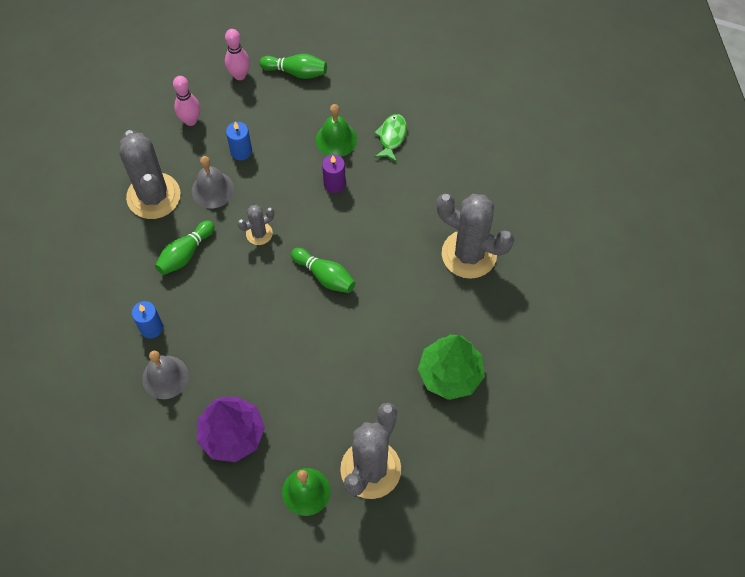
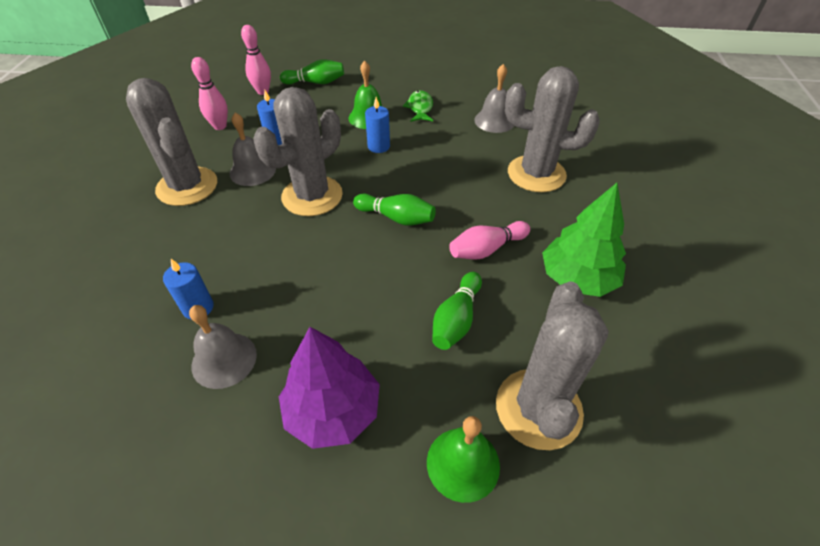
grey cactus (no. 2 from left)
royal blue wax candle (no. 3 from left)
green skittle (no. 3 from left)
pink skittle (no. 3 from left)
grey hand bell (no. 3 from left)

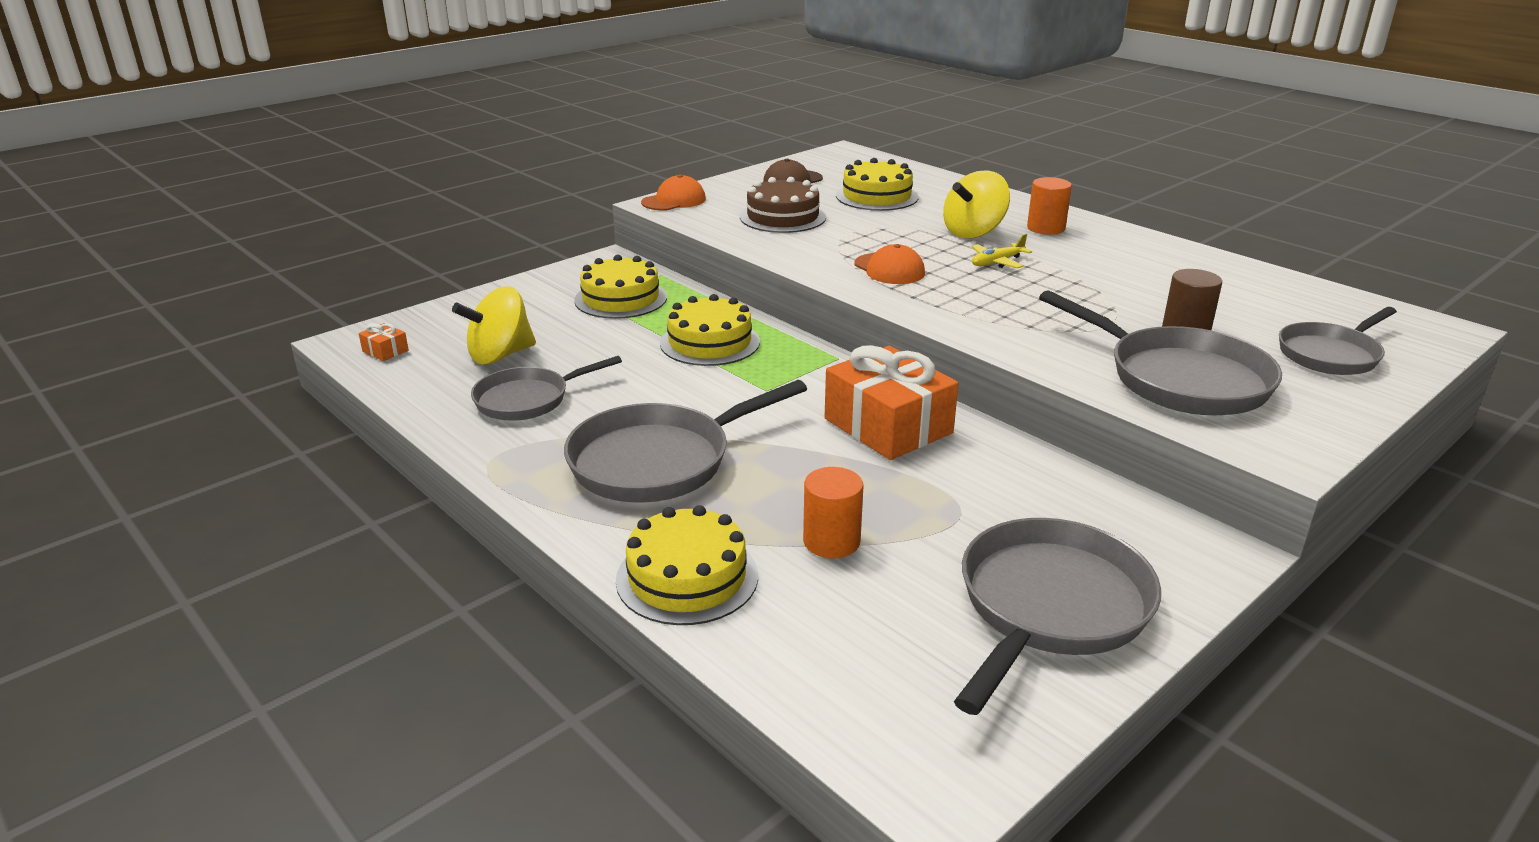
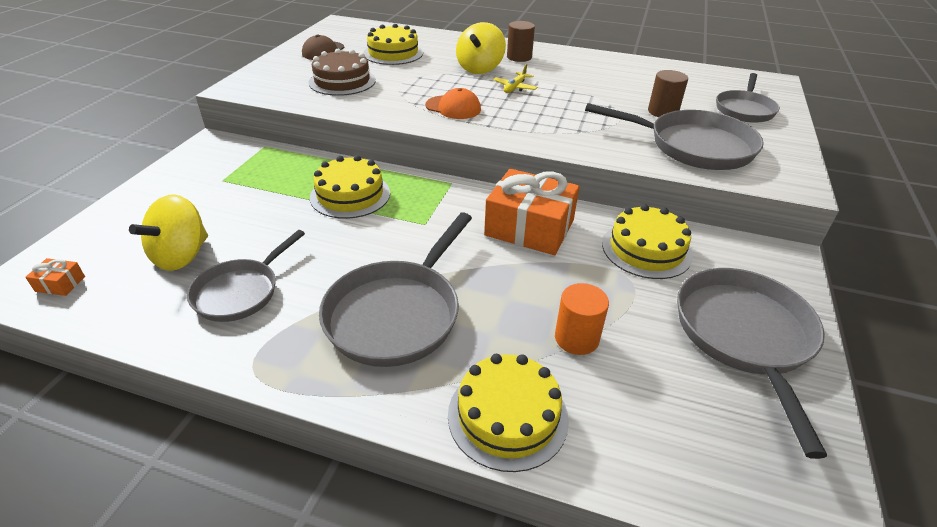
russet cylinder (no. 1 from left)
yellow layer cake (no. 4 from left)
orange-coloured peaked cap (no. 1 from left in the first image)

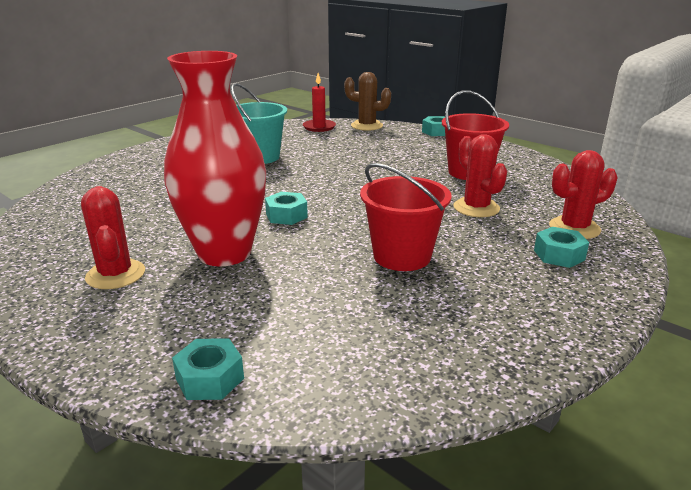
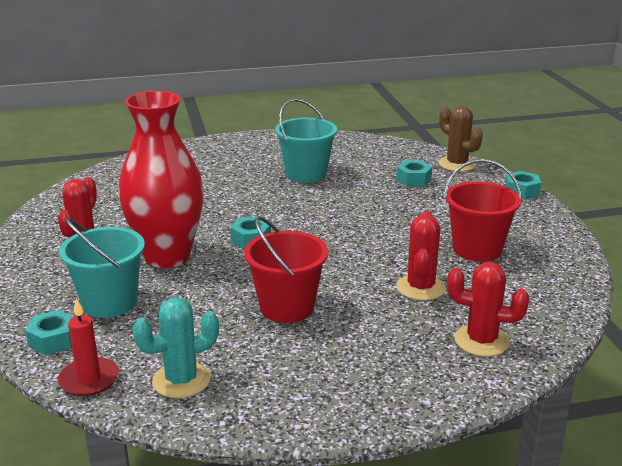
scarlet wax candle
turquoise sand bucket (no. 1 from left)
turquoise cactus
turquoise nut (no. 3 from left)

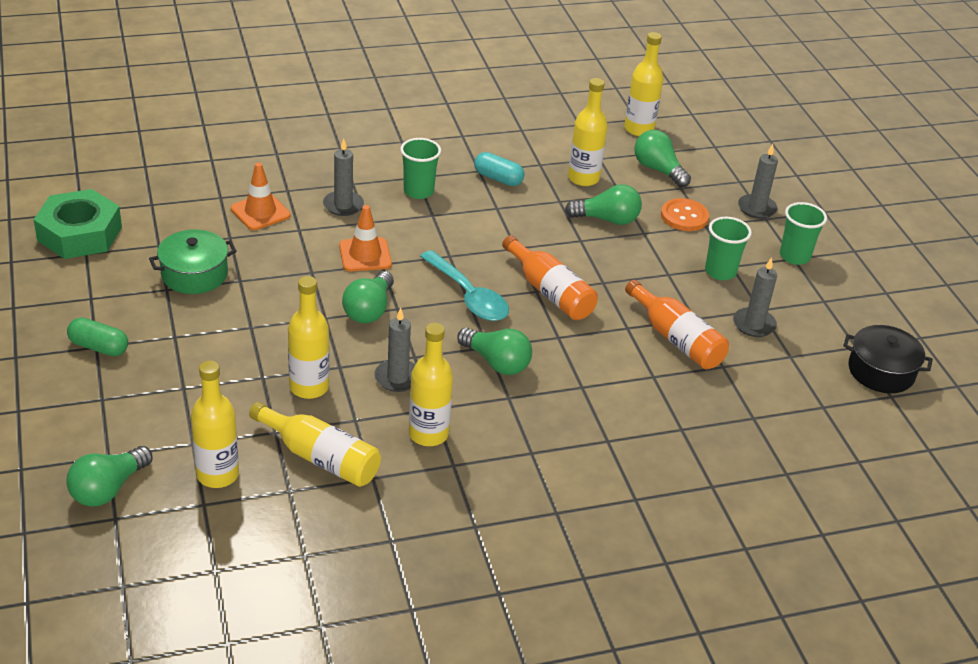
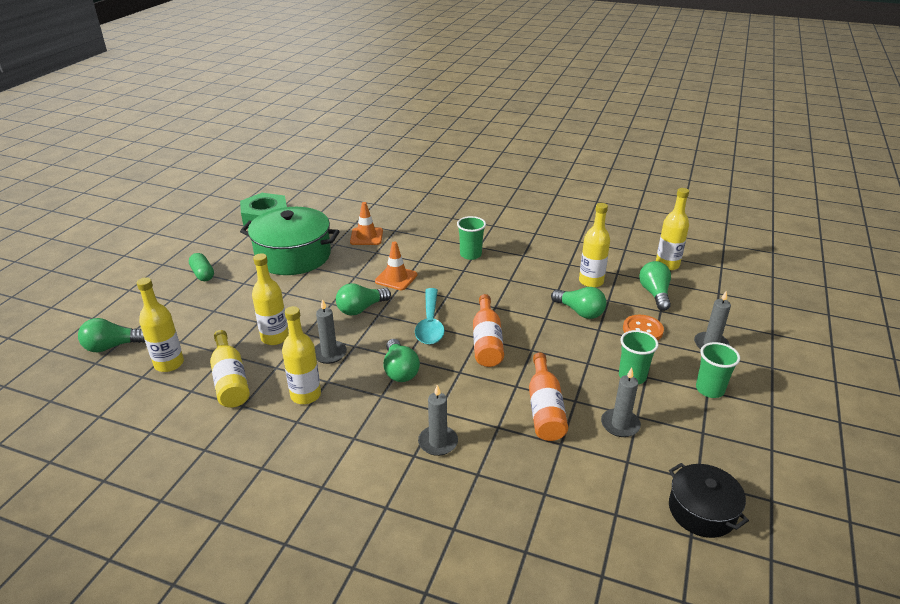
green pot
grey wax candle (no. 2 from left)
turquoise capsule

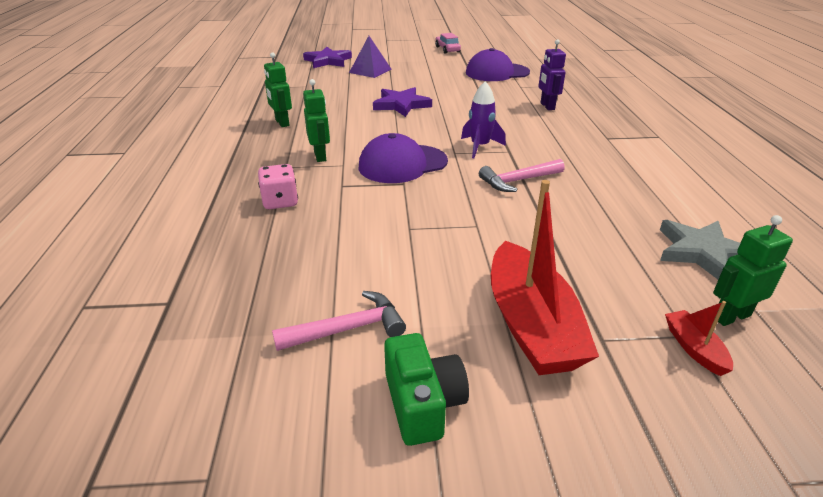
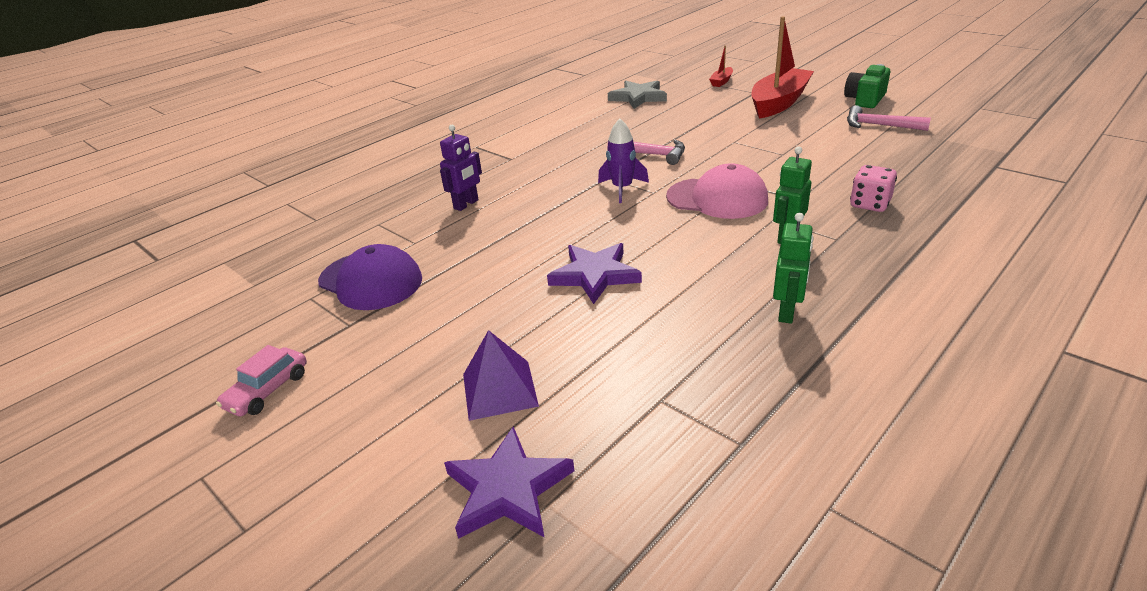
pink peaked cap
green robot (no. 3 from left in the first image)

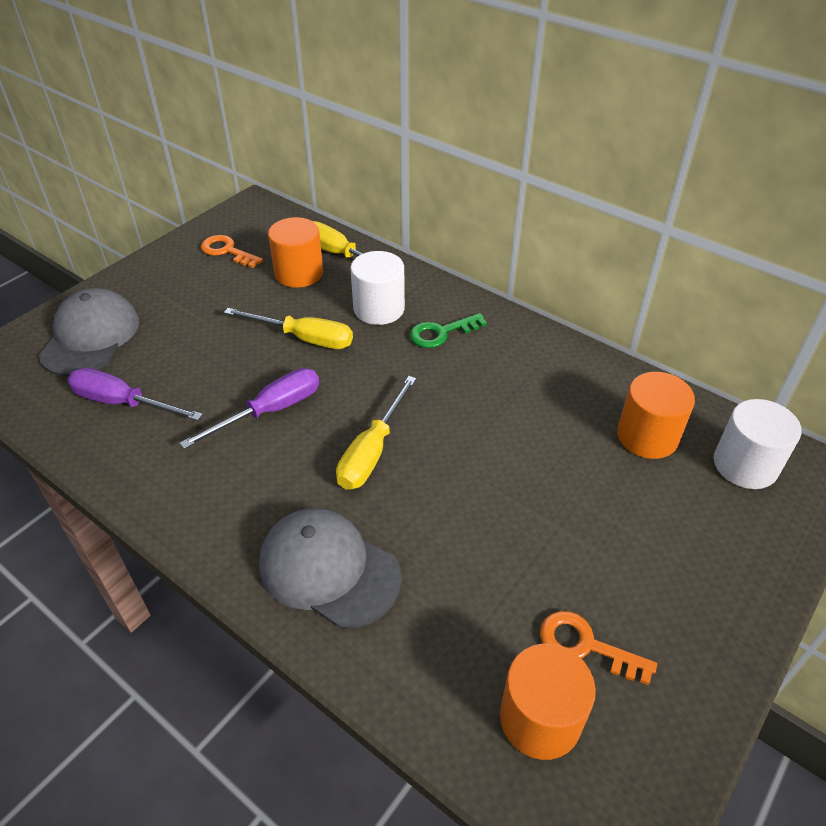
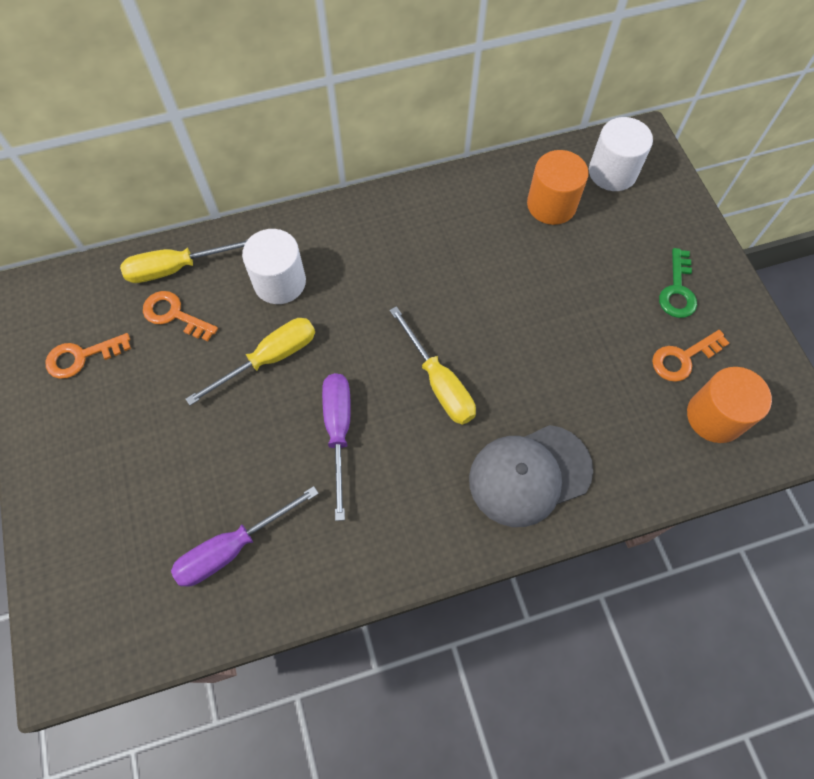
orange-coloured key (no. 2 from left)
green key
grey peaked cap (no. 1 from left in the first image)

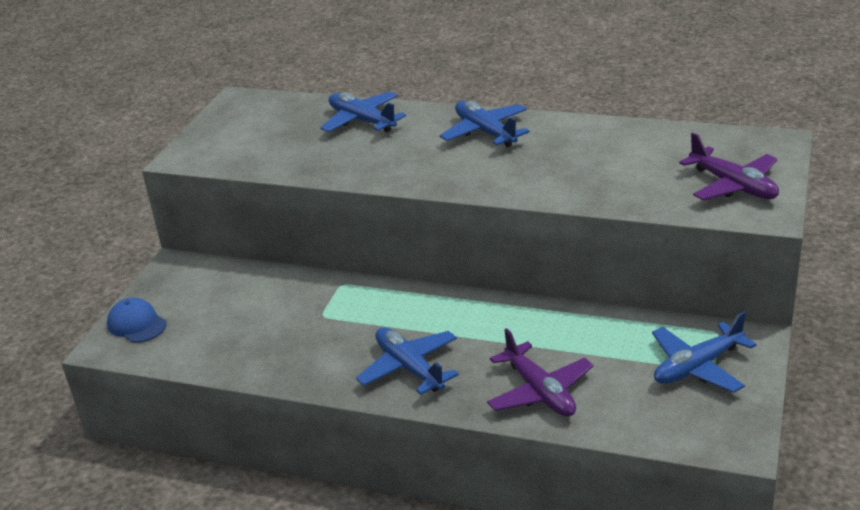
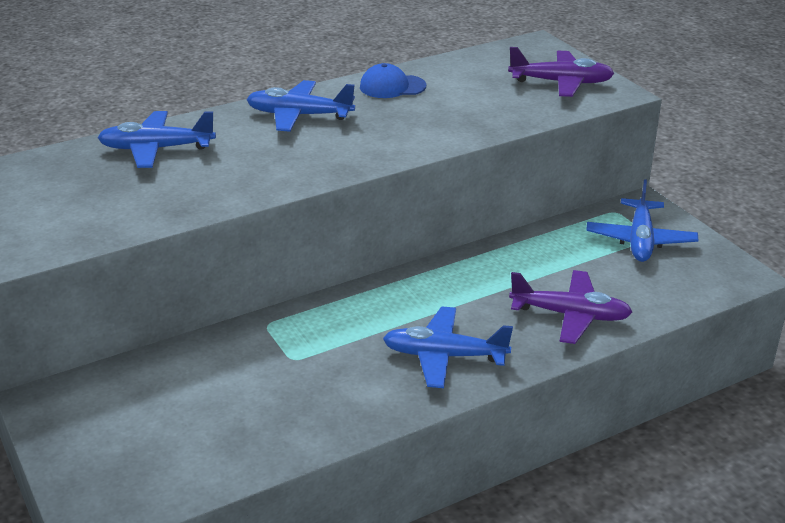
royal blue peaked cap

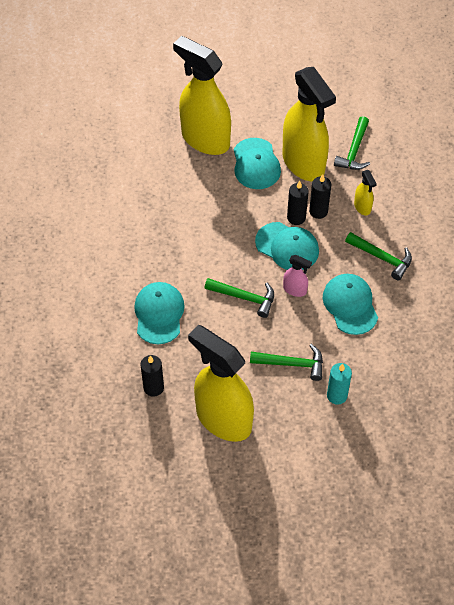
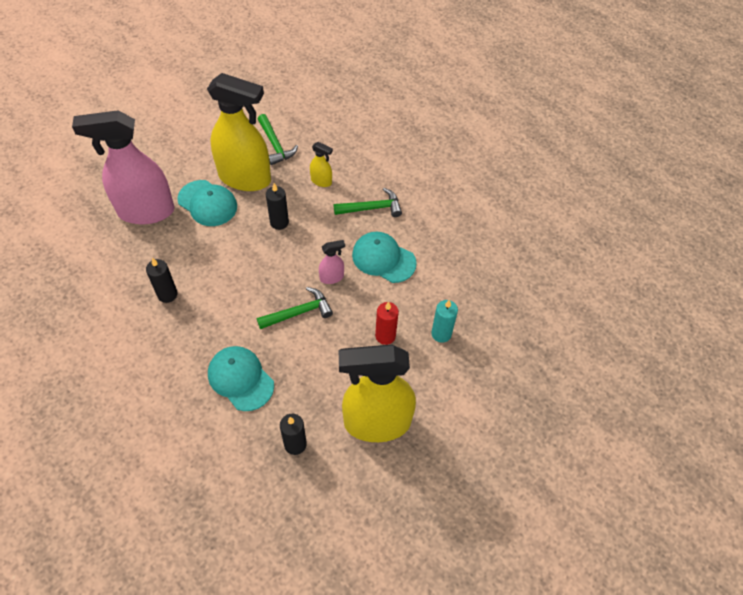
pink spray bottle (no. 1 from left)
jet-black wax candle (no. 1 from left)
scarlet wax candle
turquoise peaked cap (no. 3 from left in the first image)

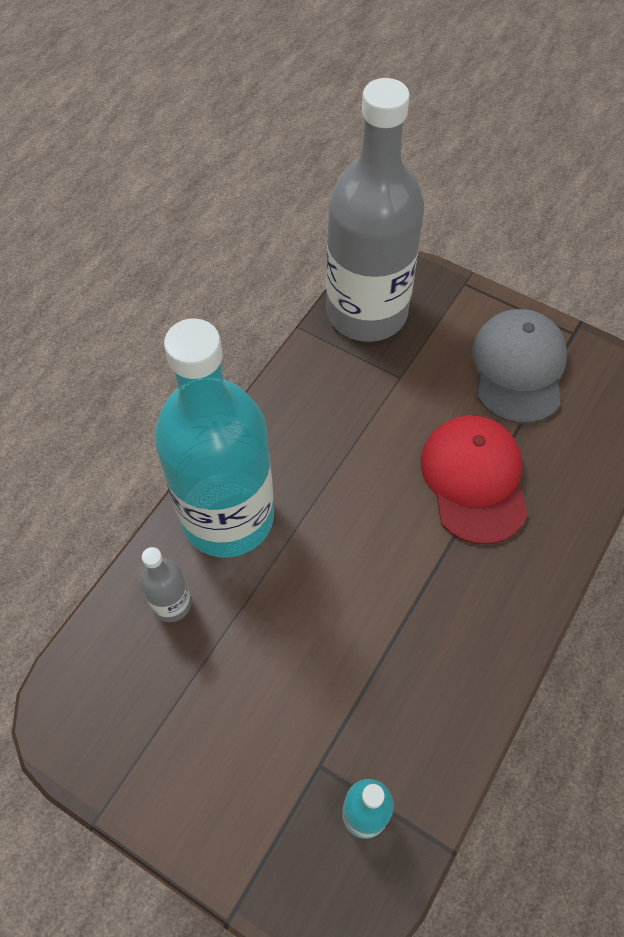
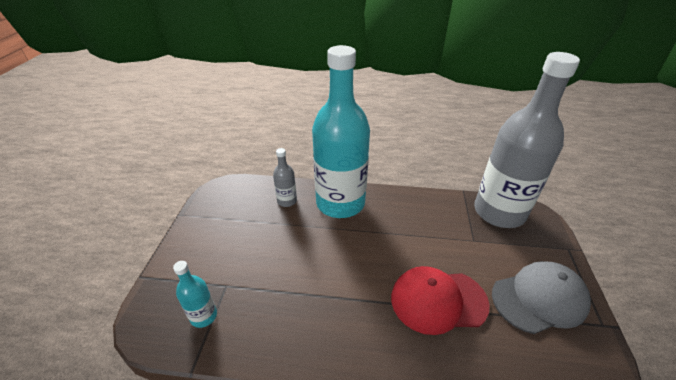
scarlet peaked cap

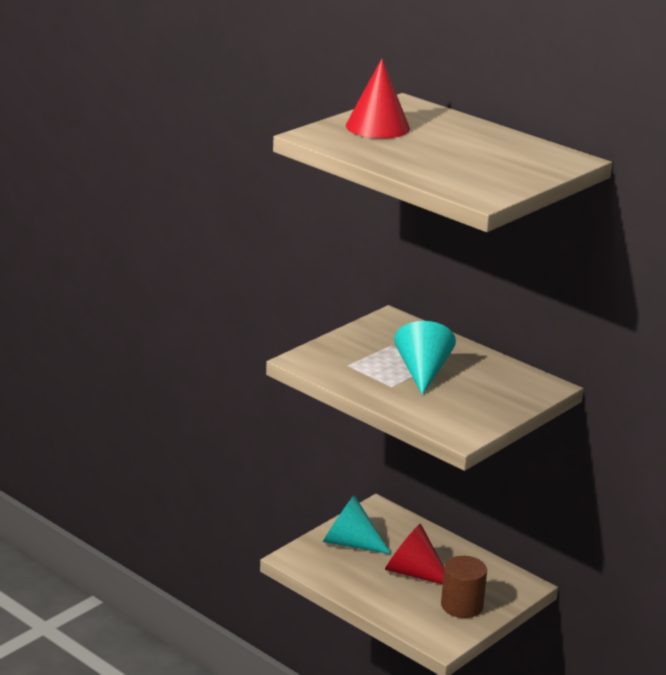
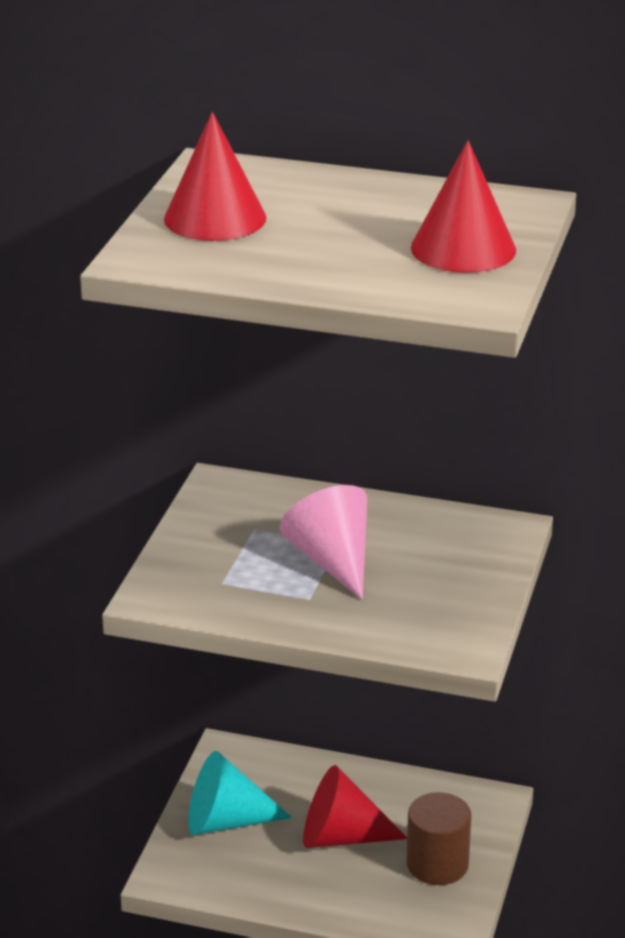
pink cone
scarlet cone (no. 3 from left)

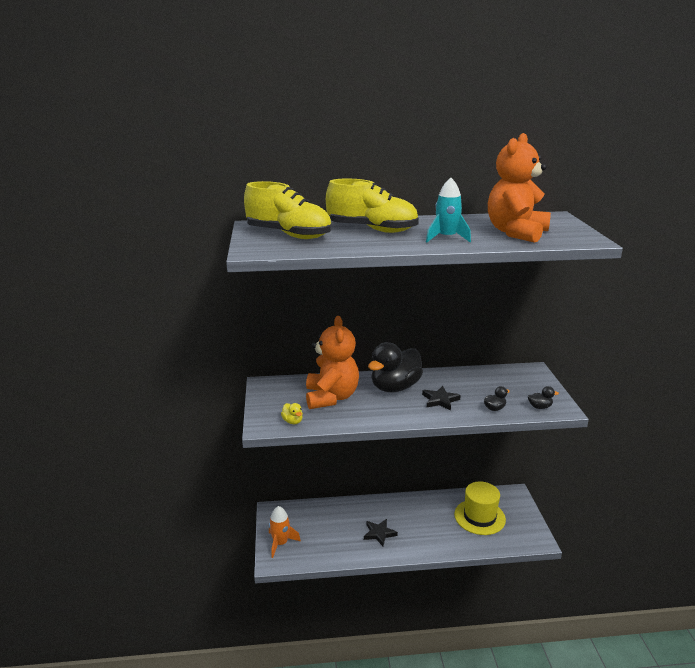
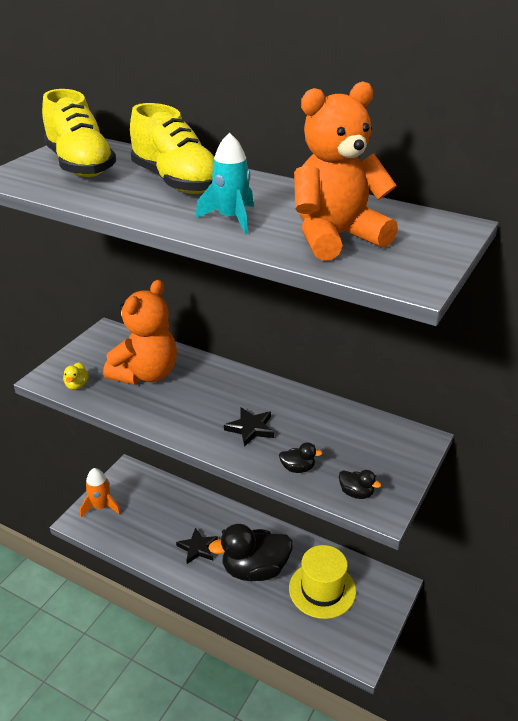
jet-black rubber duck (no. 1 from left)

